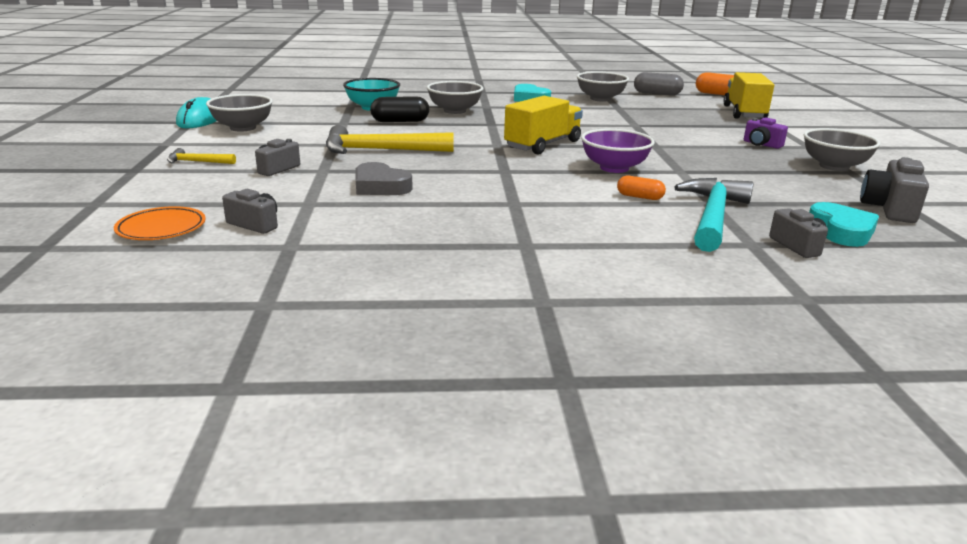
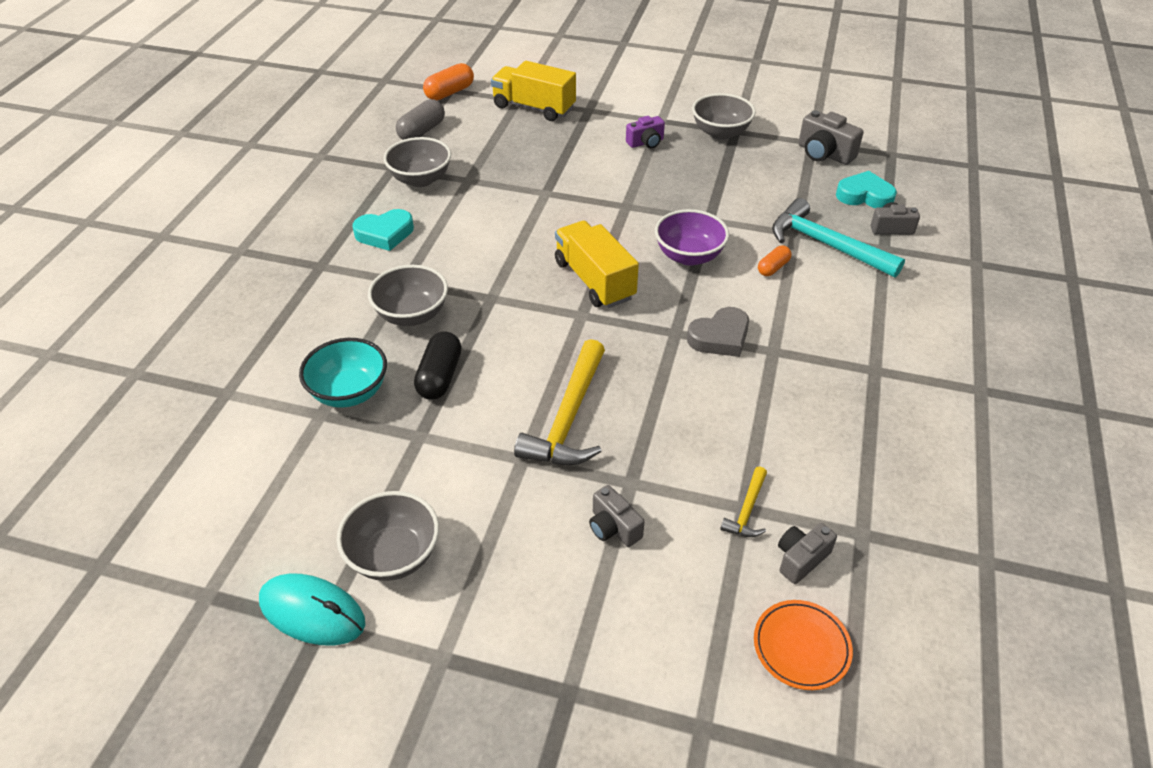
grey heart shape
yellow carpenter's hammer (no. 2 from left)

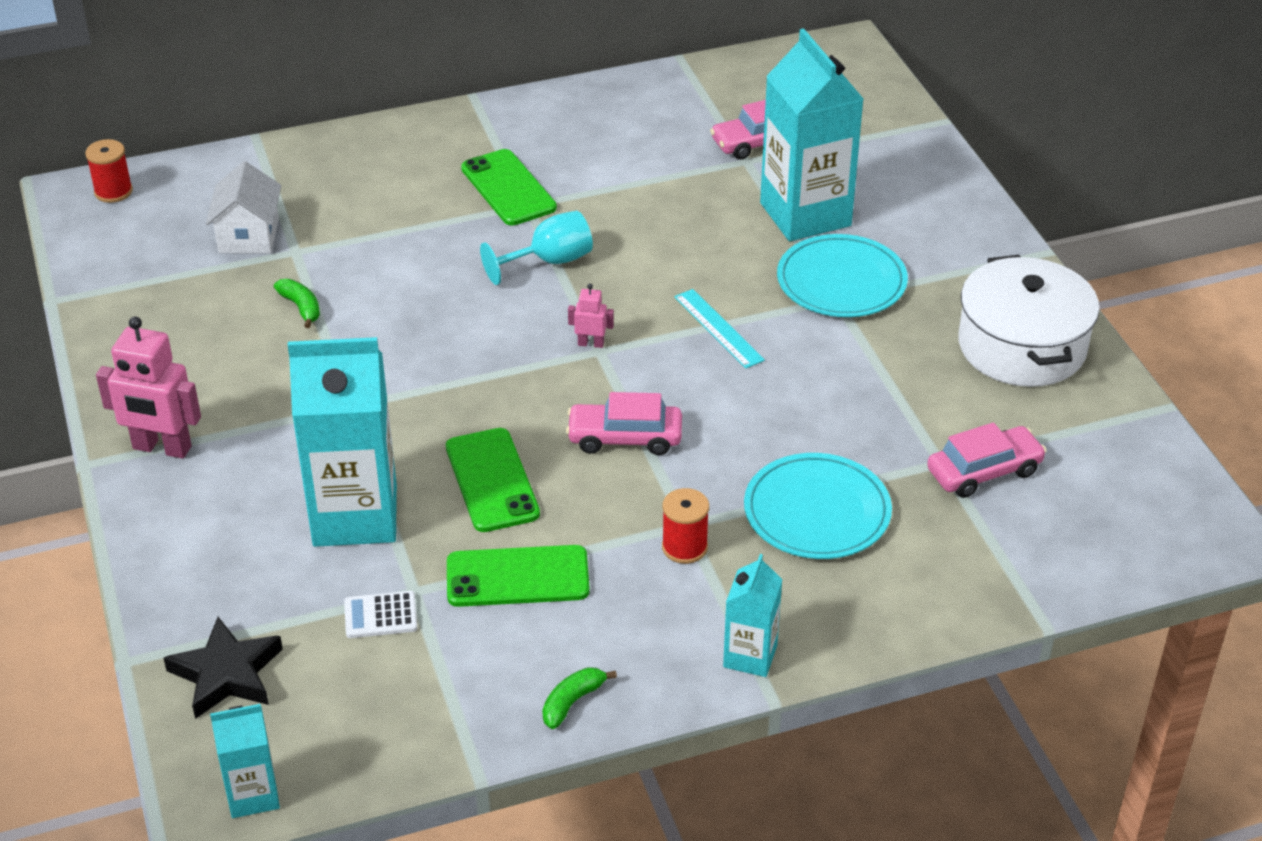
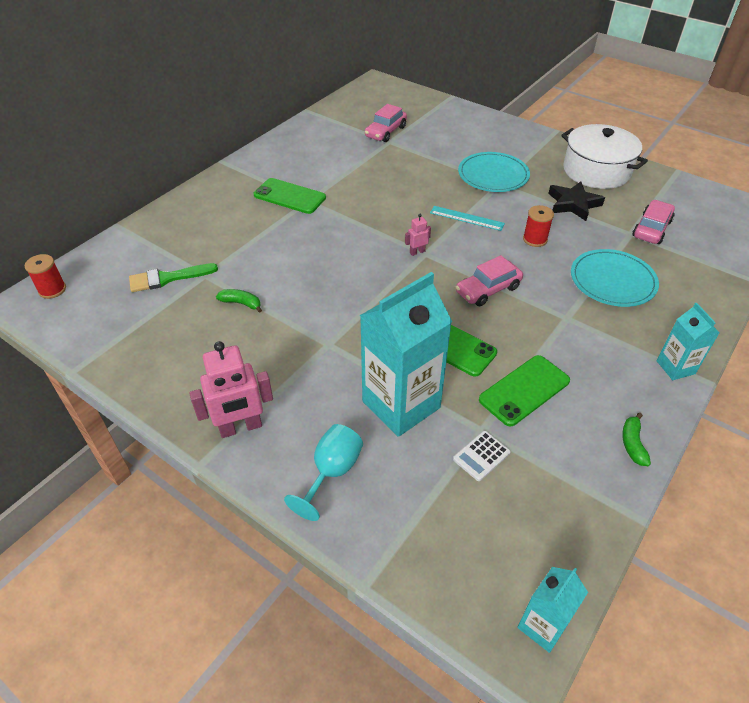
green paintbrush
turquoise chalice
scarlet spool (no. 2 from left)
jet-black star shape
turquoise juice carton (no. 4 from left in the first image)

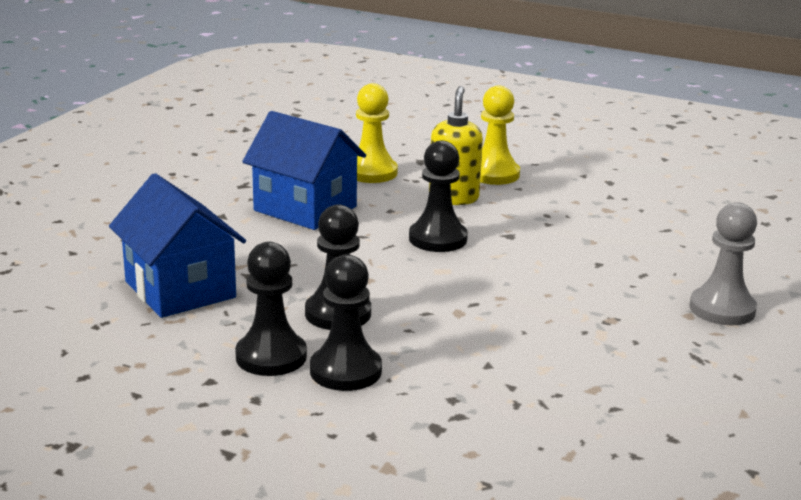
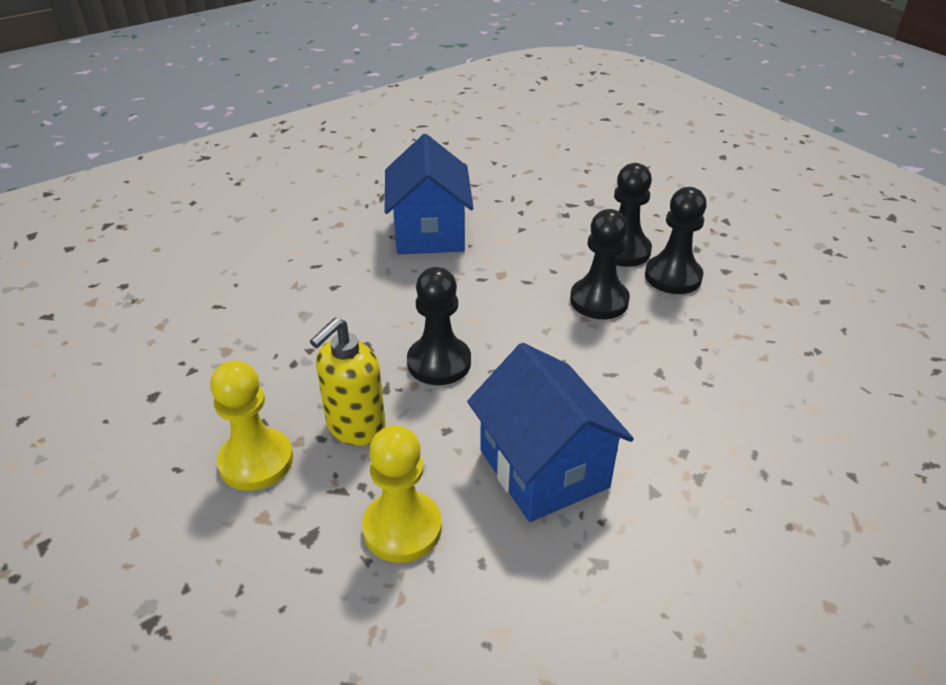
royal blue toy house (no. 1 from left)
grey chess pawn

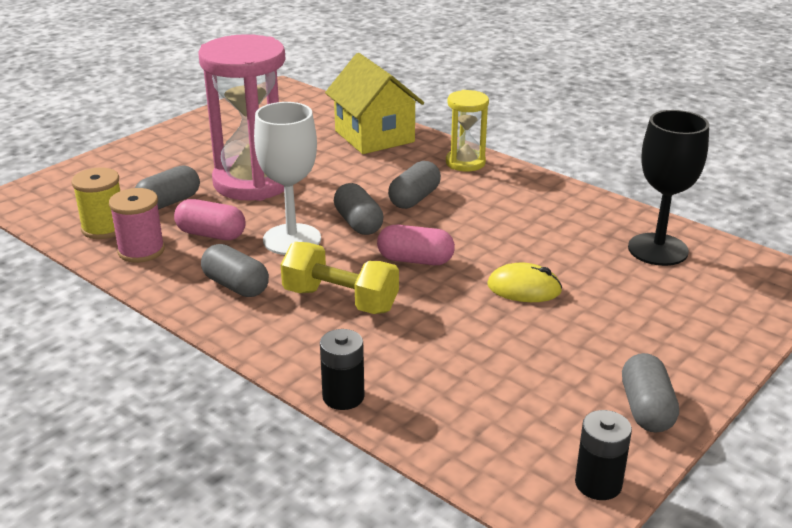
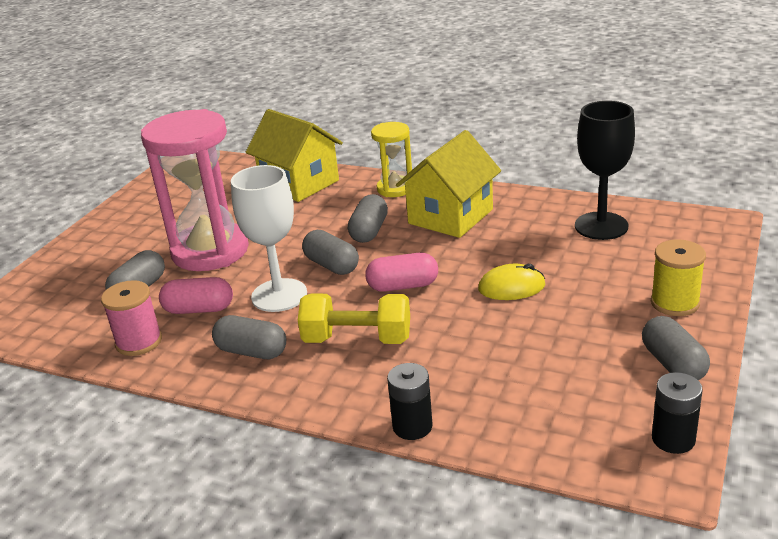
yellow toy house (no. 2 from left)
yellow spool

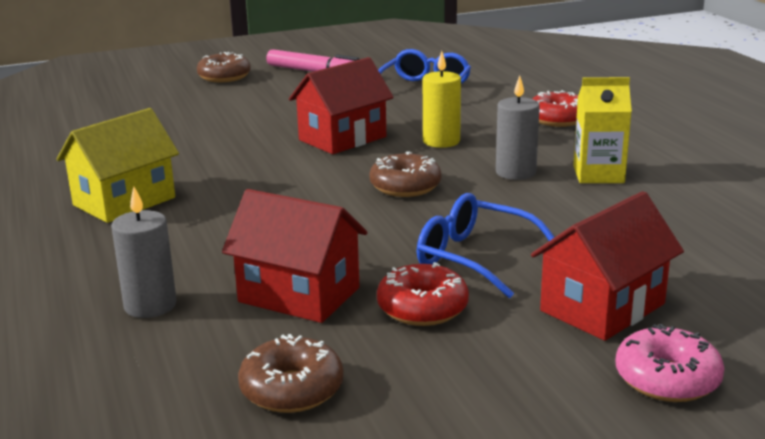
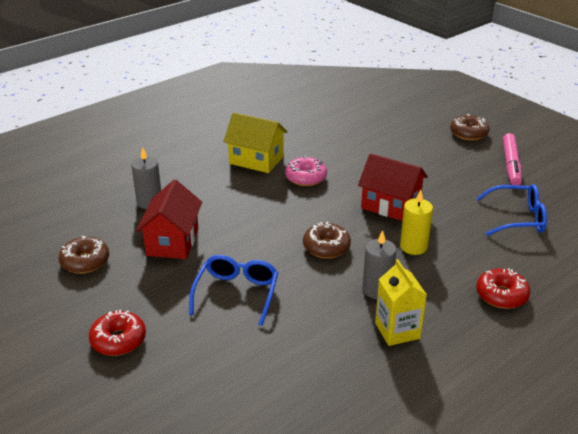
scarlet doughnut (no. 1 from left)
pink doughnut
scarlet toy house (no. 3 from left in the first image)

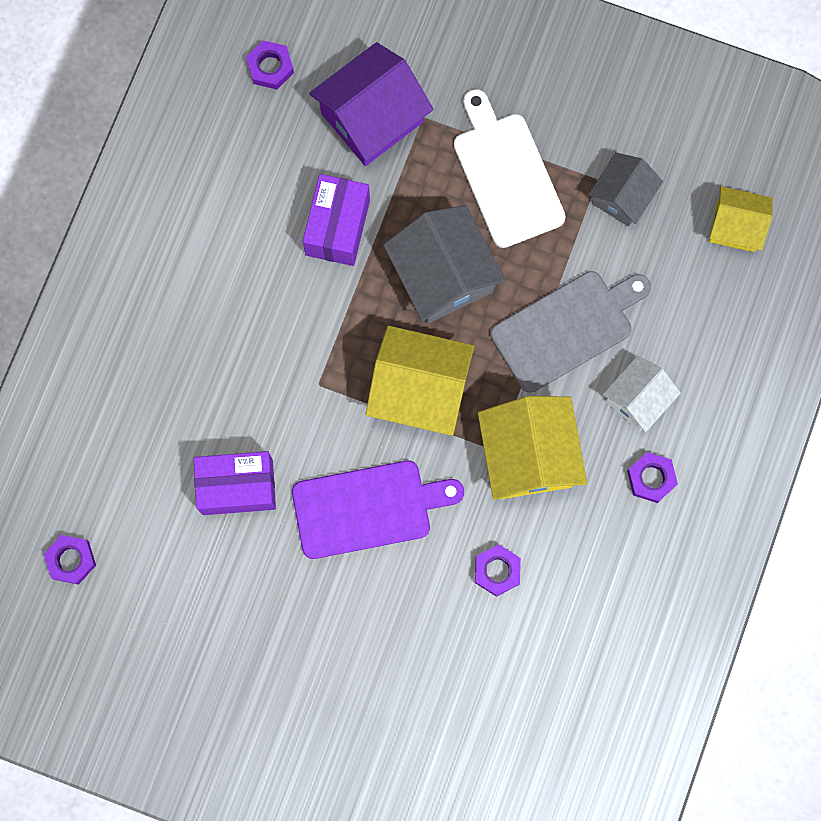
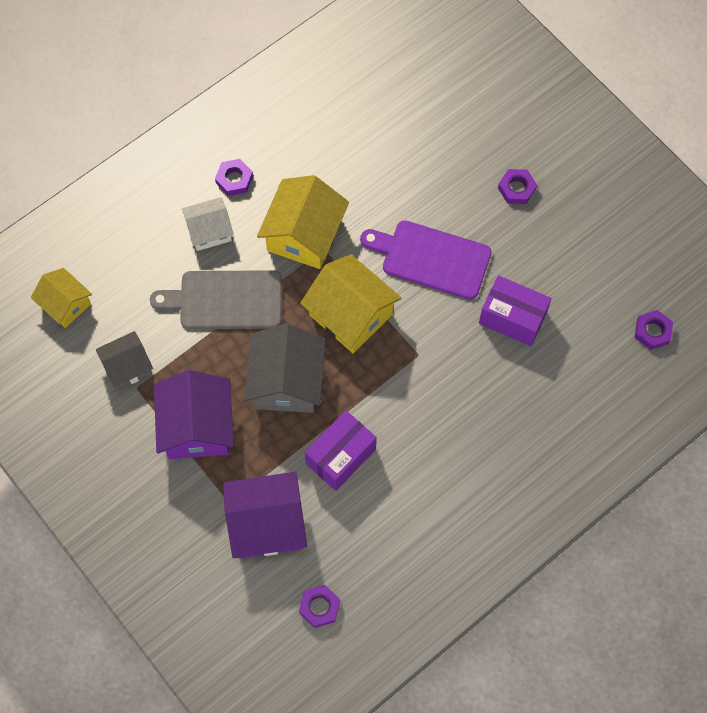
purple toy house (no. 1 from left)
purple nut (no. 3 from left)

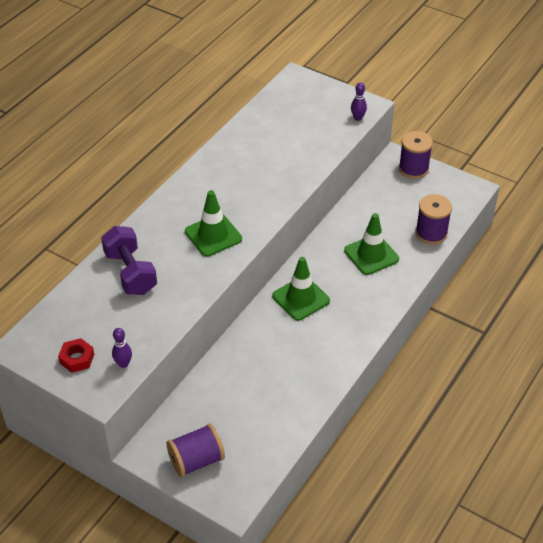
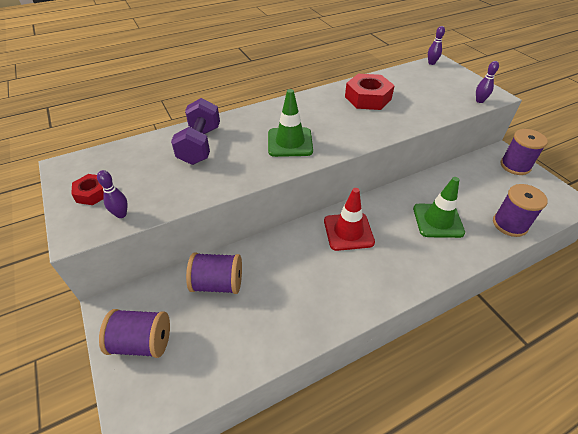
purple spool (no. 2 from left)
scarlet safety cone
scarlet nut (no. 2 from left)
purple skittle (no. 2 from left)

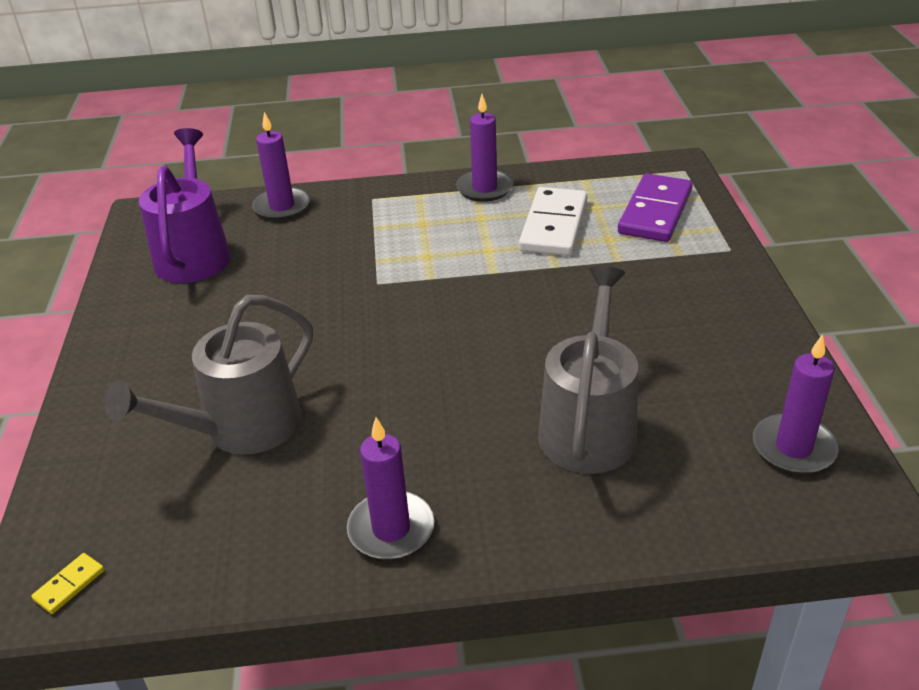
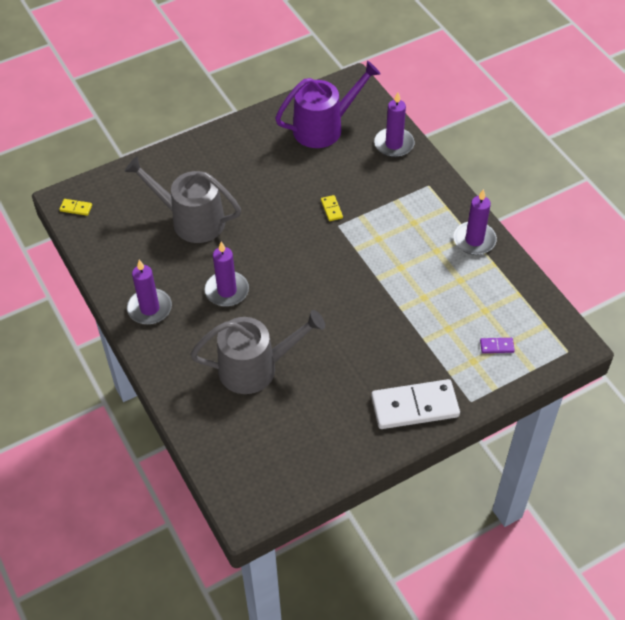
purple wax candle (no. 2 from left)
yellow domino tile (no. 2 from left)
pure white domino tile
purple domino tile

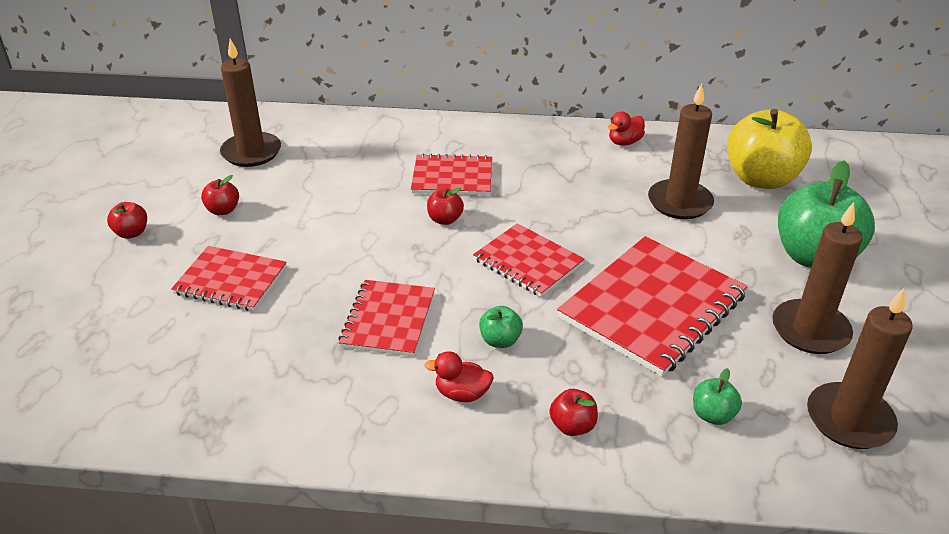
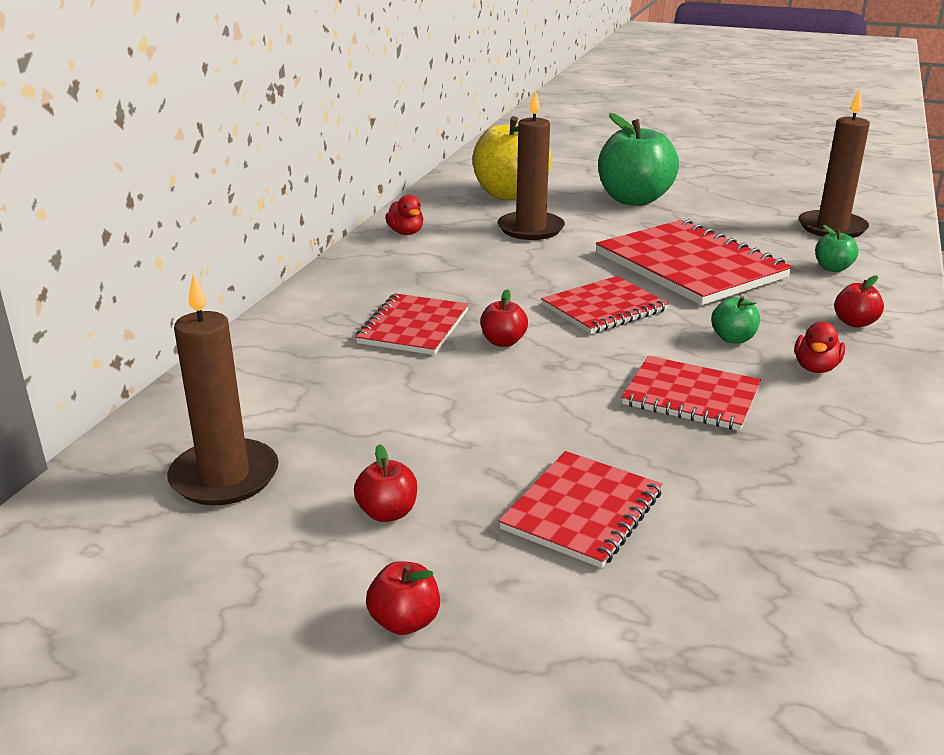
russet wax candle (no. 3 from left in the first image)

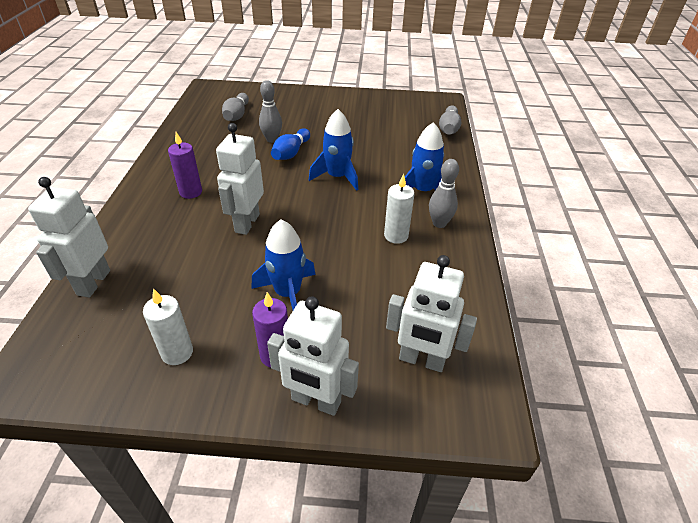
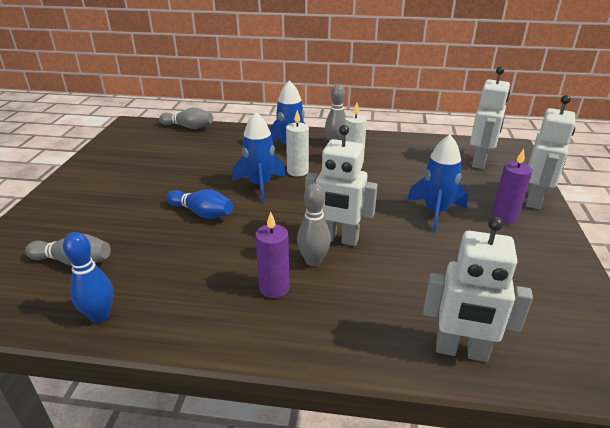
royal blue skittle (no. 1 from left)
pure white wax candle (no. 1 from left)
grey skittle (no. 3 from left)

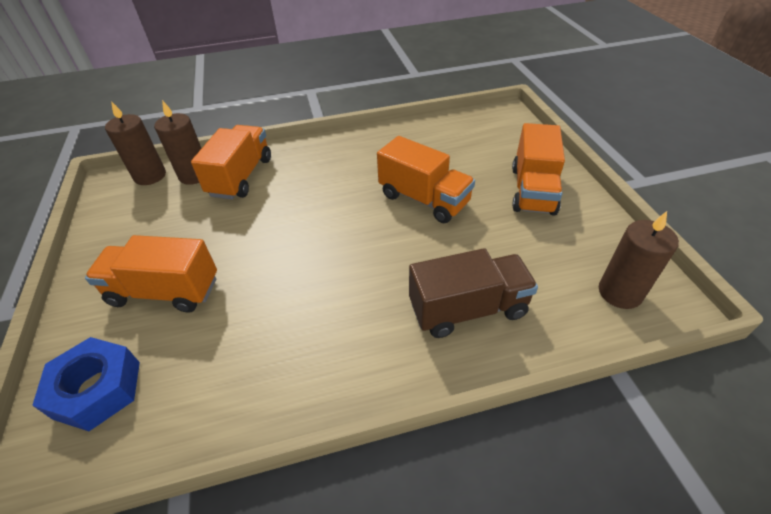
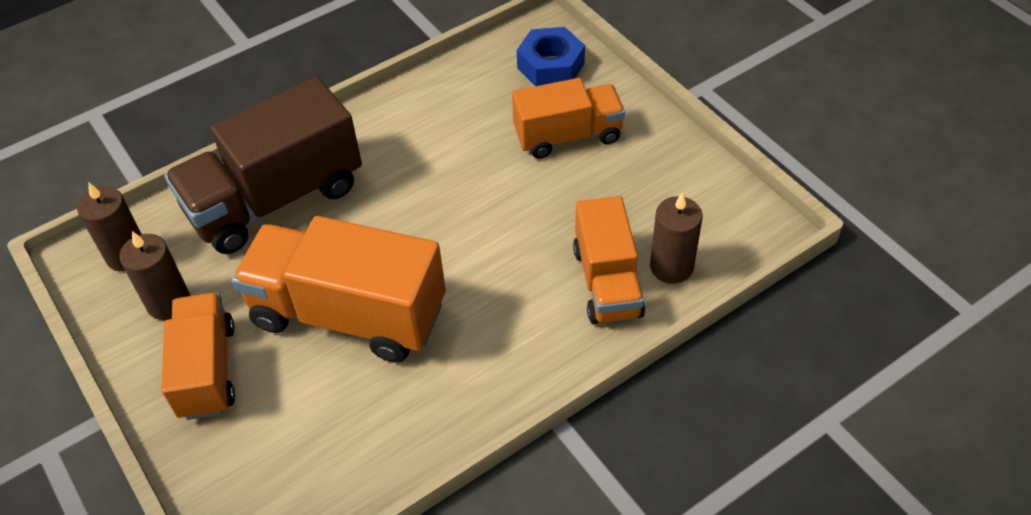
russet wax candle (no. 2 from left)
russet toy truck
orange-coloured toy truck (no. 2 from left)

